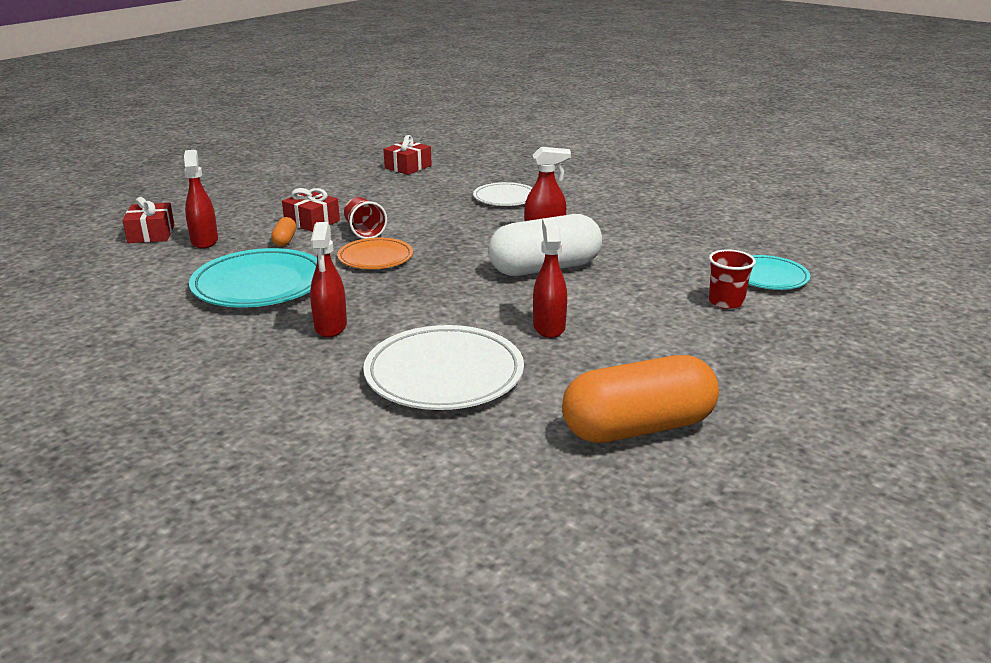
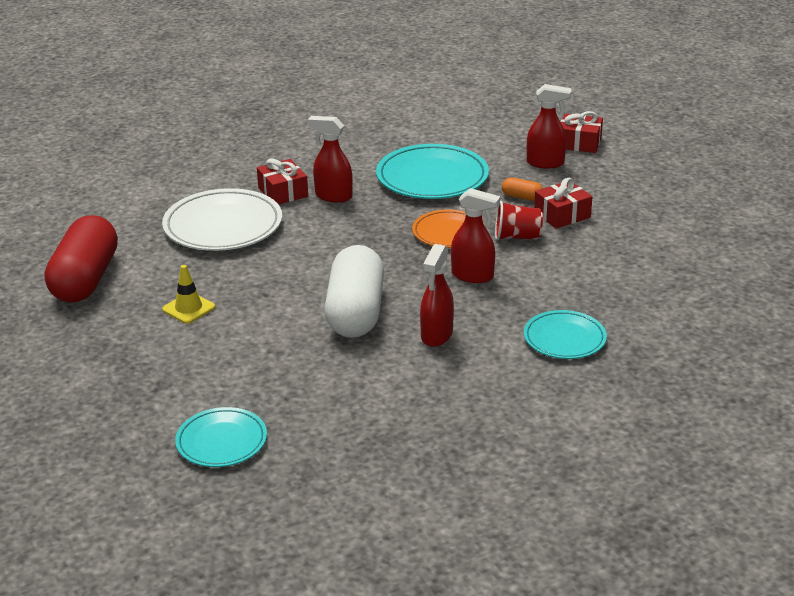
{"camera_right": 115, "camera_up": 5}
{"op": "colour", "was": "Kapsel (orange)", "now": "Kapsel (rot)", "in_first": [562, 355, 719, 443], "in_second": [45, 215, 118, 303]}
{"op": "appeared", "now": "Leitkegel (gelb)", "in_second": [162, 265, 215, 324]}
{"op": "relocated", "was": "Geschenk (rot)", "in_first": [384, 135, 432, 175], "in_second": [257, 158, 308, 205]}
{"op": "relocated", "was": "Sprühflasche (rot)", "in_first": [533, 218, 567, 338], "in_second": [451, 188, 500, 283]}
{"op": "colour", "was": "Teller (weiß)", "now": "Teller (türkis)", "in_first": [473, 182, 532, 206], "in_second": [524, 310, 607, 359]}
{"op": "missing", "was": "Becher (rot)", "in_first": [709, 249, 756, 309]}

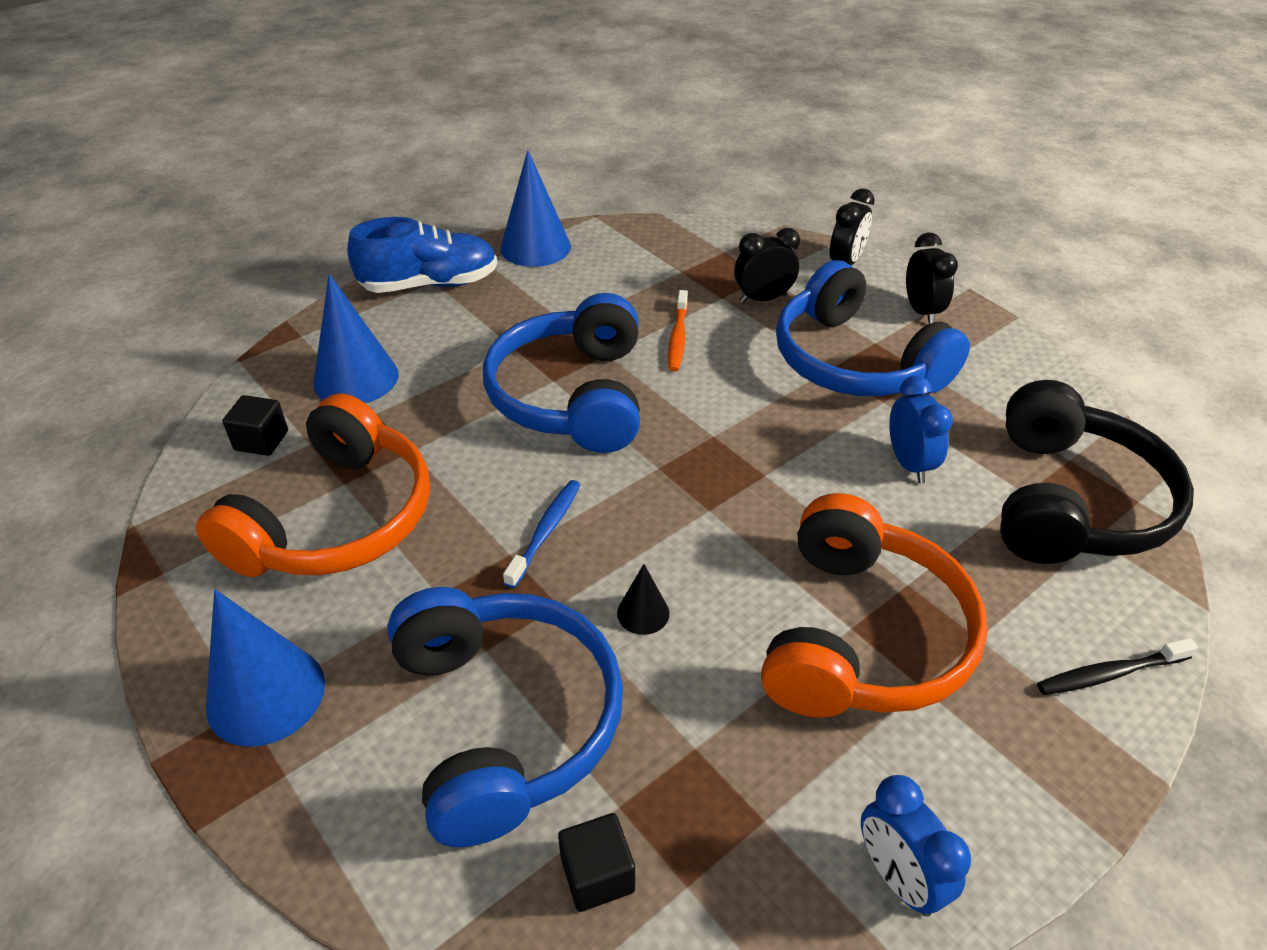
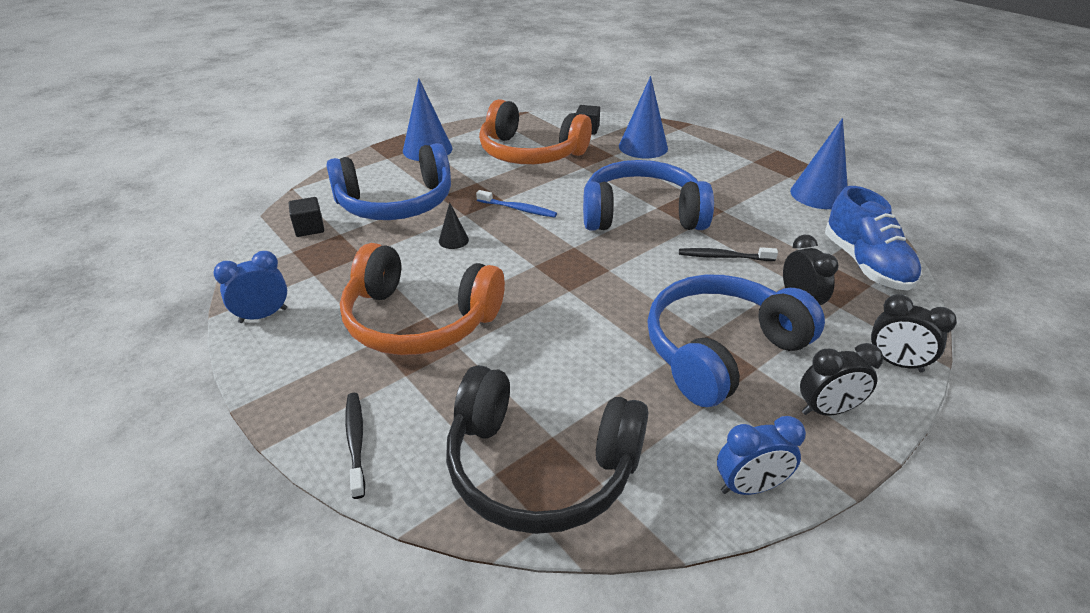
{"camera_right": 90, "camera_up": -5}
{"op": "colour", "was": "Zahnbürste (orange)", "now": "Zahnbürste (schwarz)", "in_first": [668, 290, 688, 372], "in_second": [679, 247, 778, 261]}
{"op": "relocated", "was": "Wecker (blau)", "in_first": [889, 376, 953, 483], "in_second": [717, 416, 806, 495]}
{"op": "relocated", "was": "Schuh (blau)", "in_first": [347, 217, 497, 293], "in_second": [825, 186, 922, 290]}

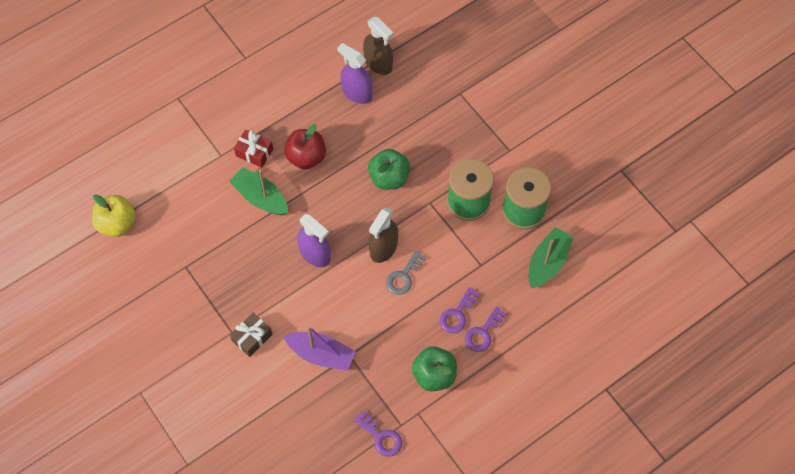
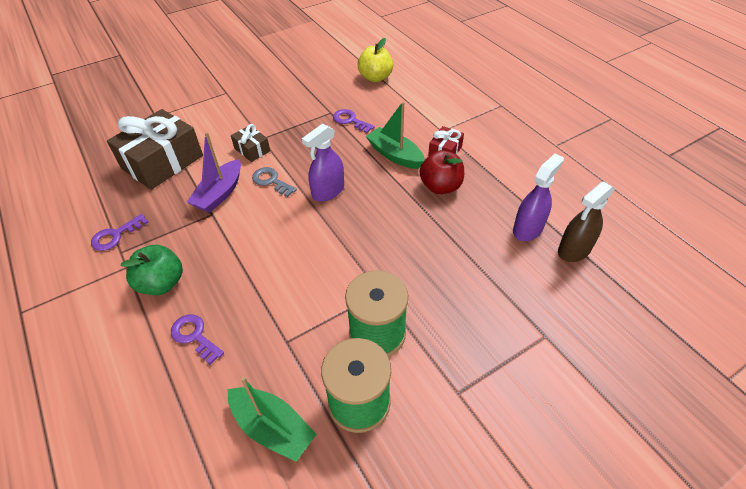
{"camera_right": 95, "camera_up": -15}
{"op": "appeared", "now": "Geschenk (braun)", "in_second": [107, 109, 203, 190]}
{"op": "relocated", "was": "Schlüssel (grau)", "in_first": [386, 250, 426, 295], "in_second": [252, 167, 297, 197]}
{"op": "relocated", "was": "Schlüssel (lila)", "in_first": [440, 287, 480, 333], "in_second": [333, 109, 375, 133]}
{"op": "spun", "was": "Boot (grün)", "in_first": [229, 167, 288, 215], "in_second": [366, 102, 425, 169], "clockwise": -90}
{"op": "missing", "was": "Apfel (grün)", "in_first": [368, 149, 410, 190]}
{"op": "missing", "was": "Sprühflasche (braun)", "in_first": [369, 207, 398, 263]}

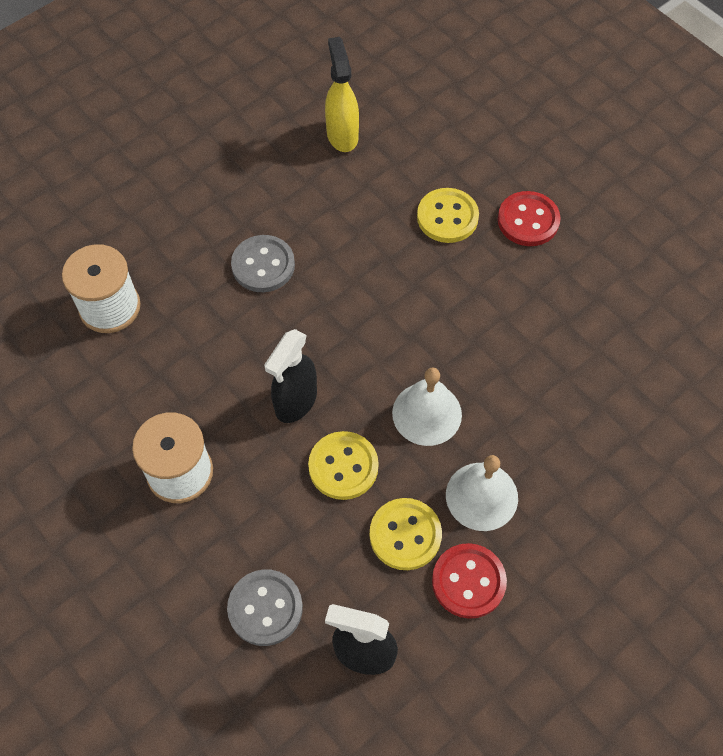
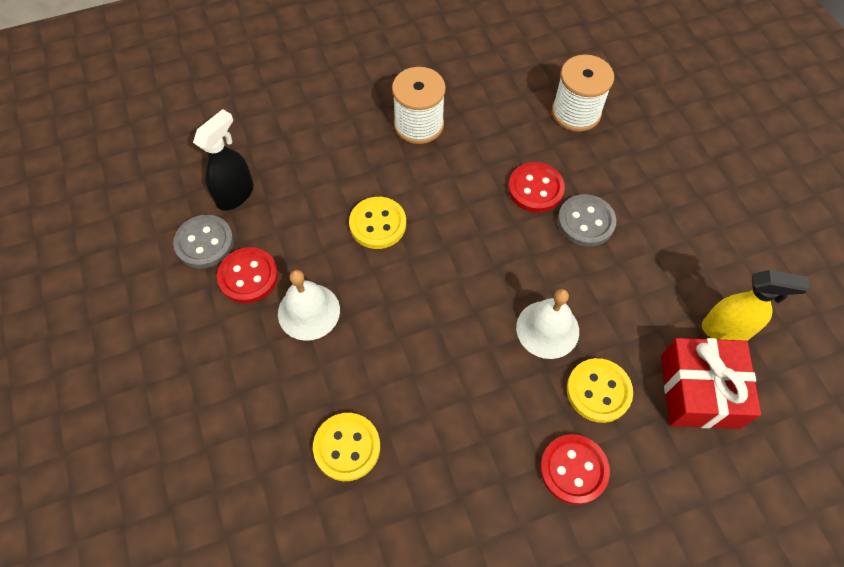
{"camera_right": 110, "camera_up": 0}
{"op": "relocated", "was": "Knopf (grau)", "in_first": [227, 569, 303, 646], "in_second": [173, 215, 234, 268]}
{"op": "relocated", "was": "Knopf (gelb)", "in_first": [370, 498, 442, 570], "in_second": [313, 413, 380, 481]}
{"op": "appeared", "now": "Knopf (rot)", "in_second": [508, 162, 565, 212]}
{"op": "relocated", "was": "Glocke (weiß)", "in_first": [392, 367, 462, 446], "in_second": [516, 289, 579, 359]}
{"op": "appeared", "now": "Geschenk (rot)", "in_second": [661, 338, 761, 429]}
{"op": "missing", "was": "Sprühflasche (schwarz)", "in_first": [264, 329, 317, 423]}

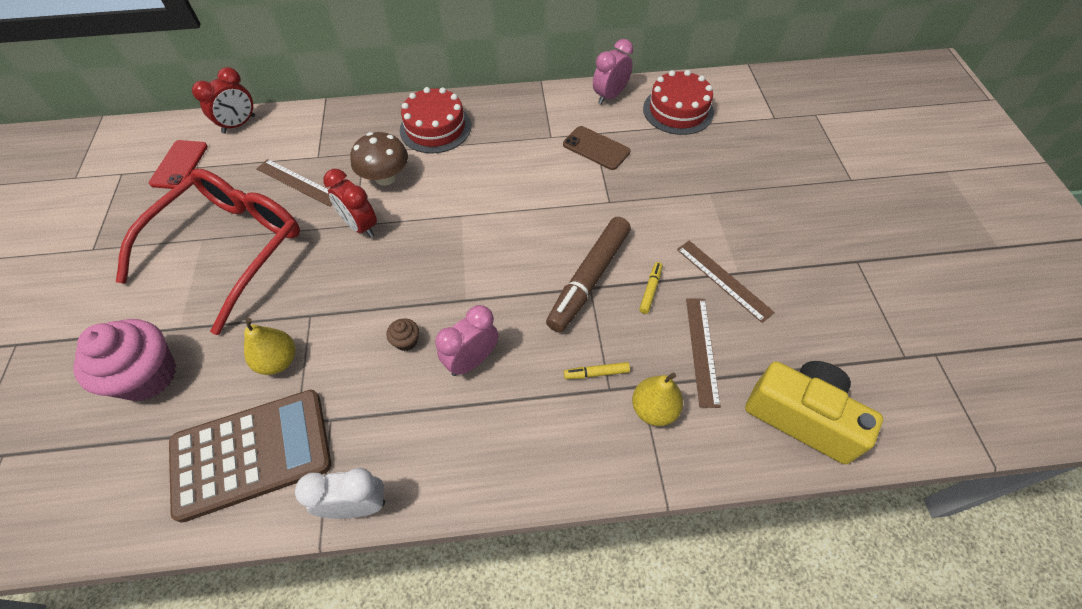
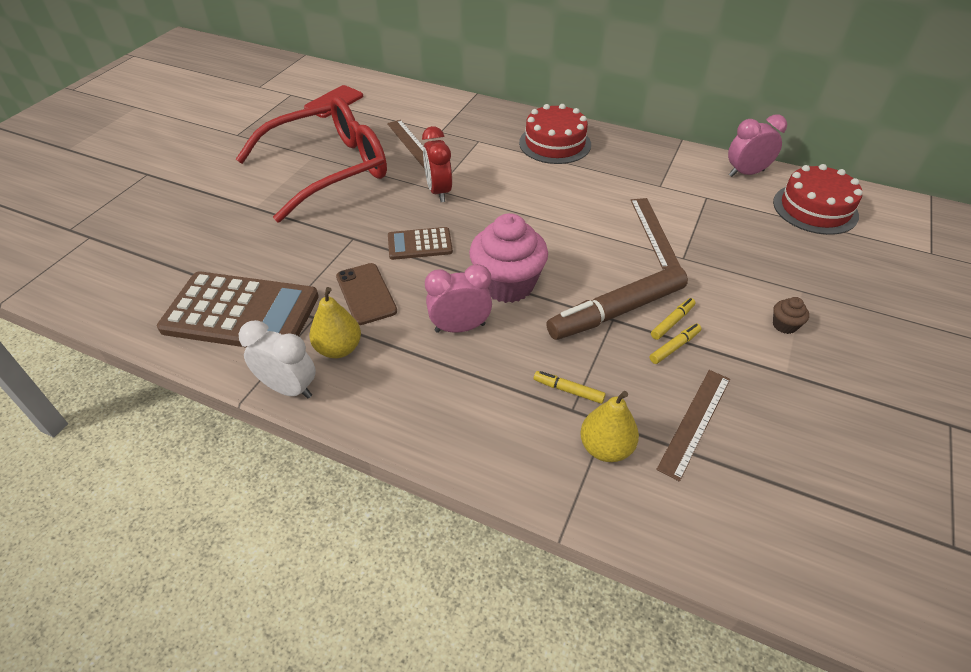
{"camera_right": 30, "camera_up": -10}
{"op": "relocated", "was": "Birne (gelb)", "in_first": [244, 318, 295, 375], "in_second": [309, 287, 361, 358]}
{"op": "relocated", "was": "Handy (braun)", "in_first": [563, 126, 631, 170], "in_second": [336, 263, 397, 325]}
{"op": "appeared", "now": "Taschenrechner (braun)", "in_second": [388, 227, 453, 260]}
{"op": "relocated", "was": "Muffin (rosa)", "in_first": [73, 319, 176, 401], "in_second": [469, 213, 548, 303]}
{"op": "relocated", "was": "Lineal (braun)", "in_first": [677, 241, 775, 323], "in_second": [631, 198, 681, 269]}
{"op": "appeared", "now": "Filzstift (gelb)", "in_second": [651, 298, 696, 340]}
{"op": "relocated", "was": "Muffin (braun)", "in_first": [386, 318, 419, 351], "in_second": [773, 297, 809, 334]}
{"op": "missing", "was": "Wecker (rot)", "in_first": [192, 67, 255, 134]}
{"op": "missing", "was": "Pilz (braun)", "in_first": [350, 132, 408, 186]}
{"op": "missing", "was": "Kamera (gelb)", "in_first": [745, 361, 883, 464]}

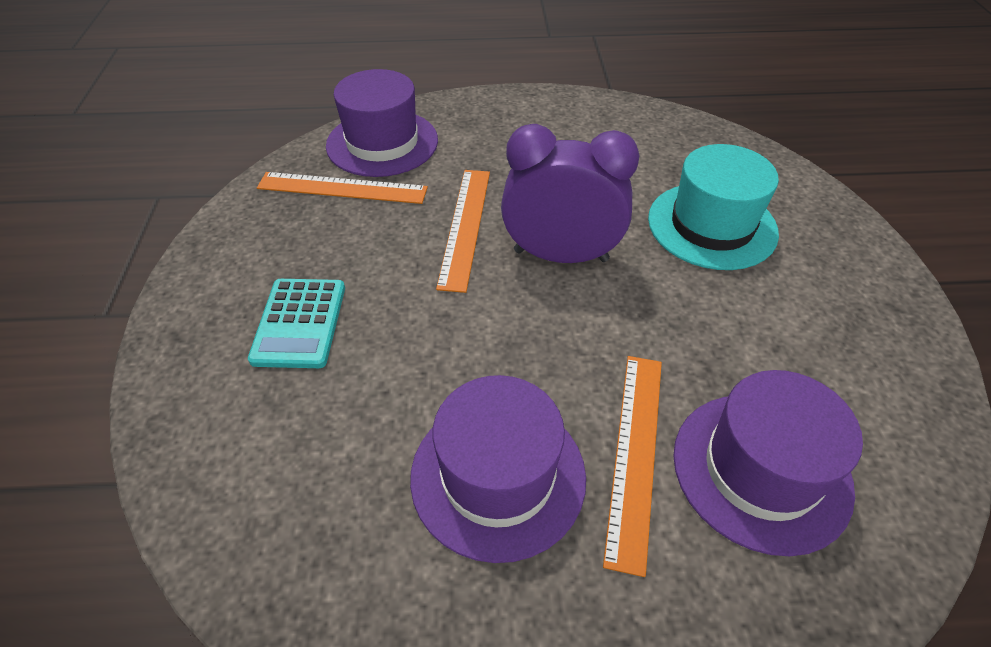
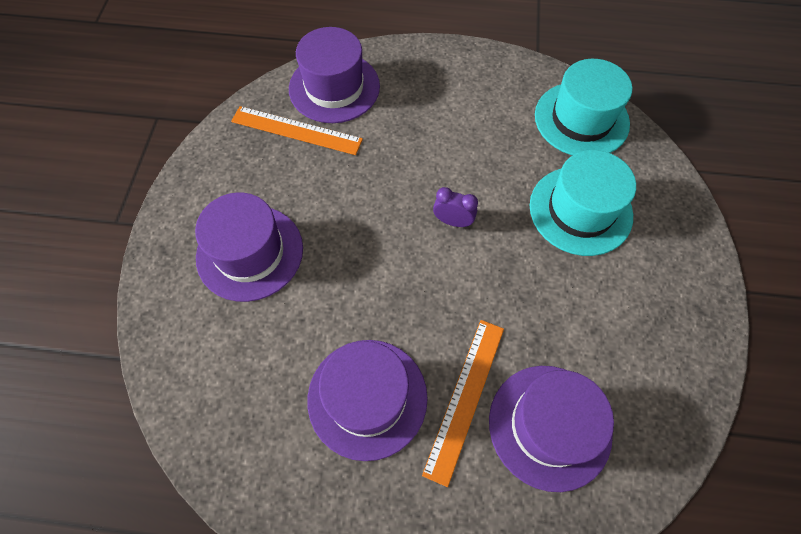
{"camera_right": 10, "camera_up": 15}
{"op": "exchanged", "was": "Taschenrechner (türkis)", "now": "Hut (lila)", "in_first": [248, 279, 345, 368], "in_second": [195, 193, 303, 302]}
{"op": "size", "was": "Wecker (lila)", "in_first": [501, 124, 640, 263], "in_second": [433, 187, 478, 227], "ratio": 0.45}
{"op": "appeared", "now": "Hut (türkis)", "in_second": [535, 59, 632, 156]}
{"op": "missing", "was": "Lineal (orange)", "in_first": [436, 170, 490, 293]}

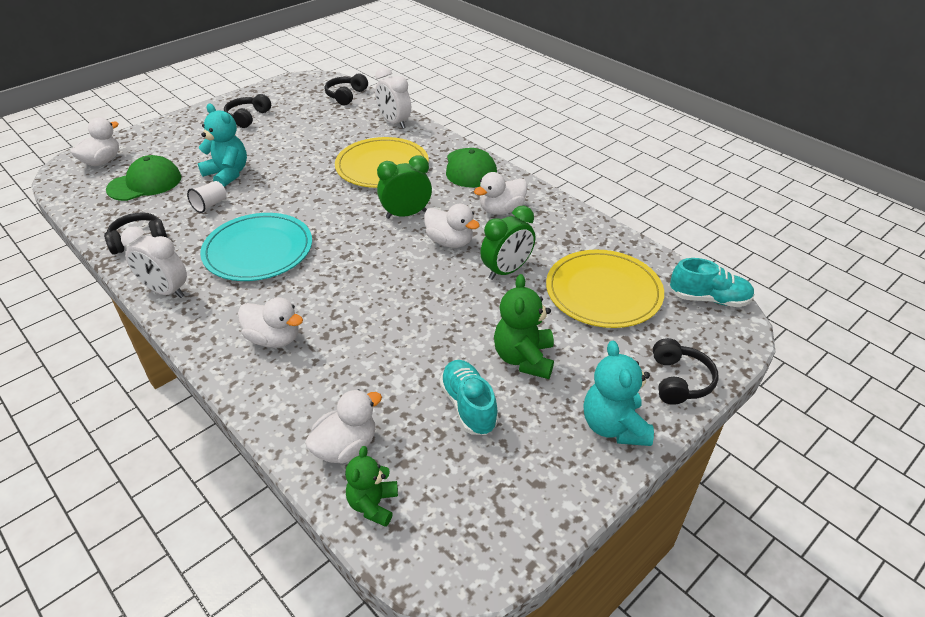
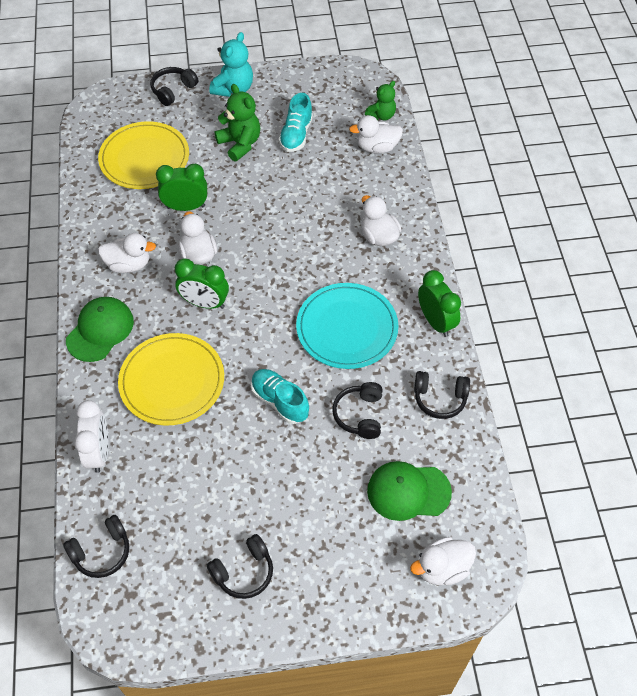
{"camera_right": -145, "camera_up": 15}
{"op": "spun", "was": "Teddybär (grün)", "in_first": [494, 274, 554, 379], "in_second": [215, 84, 260, 161], "clockwise": -75}
{"op": "relocated", "was": "Schuh (türkis)", "in_first": [670, 258, 755, 307], "in_second": [251, 369, 309, 424]}
{"op": "exchanged", "was": "Becher (weiß)", "now": "Kopfhörer (schwarz)", "in_first": [187, 181, 226, 213], "in_second": [332, 382, 383, 439]}
{"op": "colour", "was": "Wecker (weiß)", "now": "Wecker (grün)", "in_first": [121, 227, 187, 298], "in_second": [418, 270, 461, 337]}
{"op": "missing", "was": "Teddybär (türkis)", "in_first": [198, 104, 247, 187]}

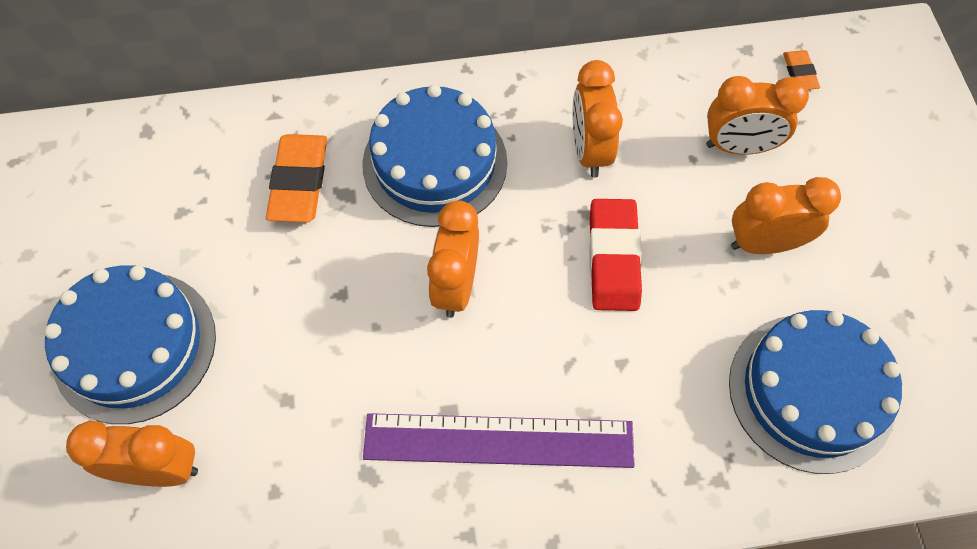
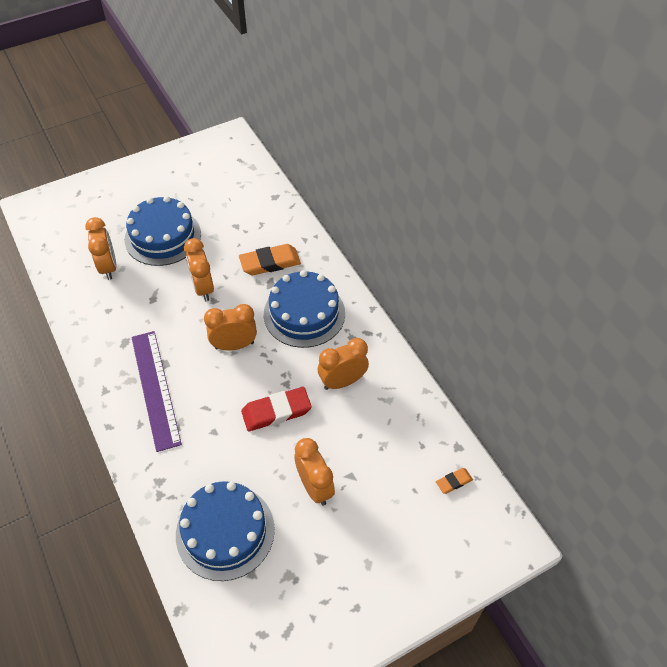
{"camera_right": 70, "camera_up": -10}
{"op": "relocated", "was": "Wecker (orange)", "in_first": [706, 76, 809, 155], "in_second": [184, 238, 214, 301]}

